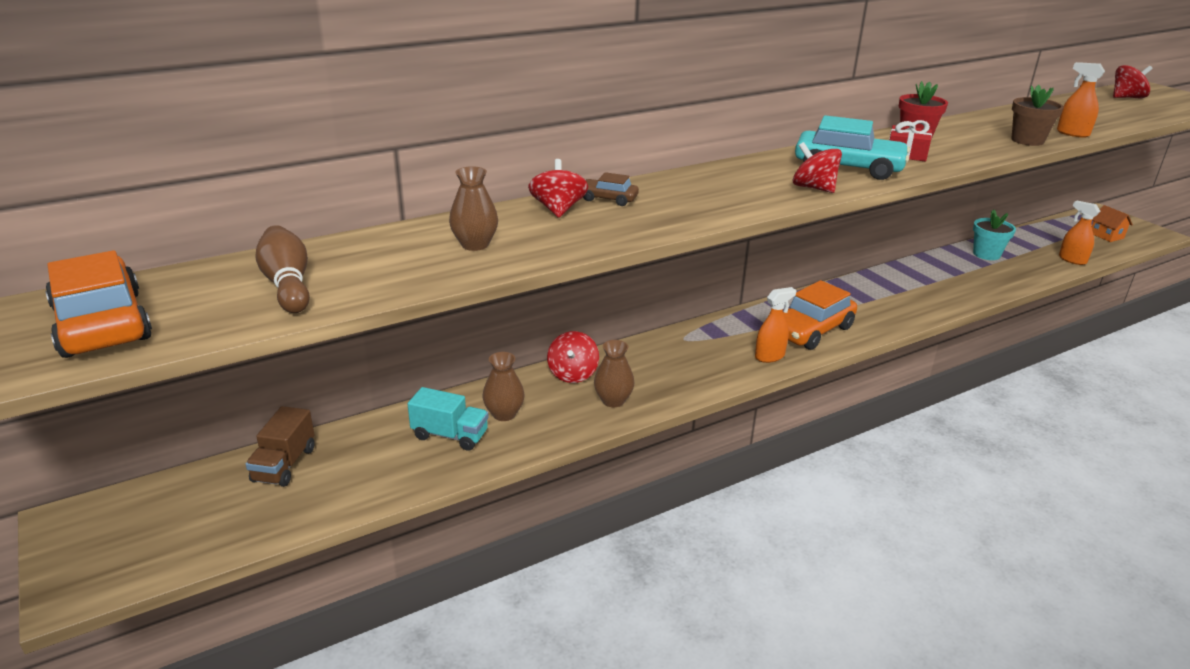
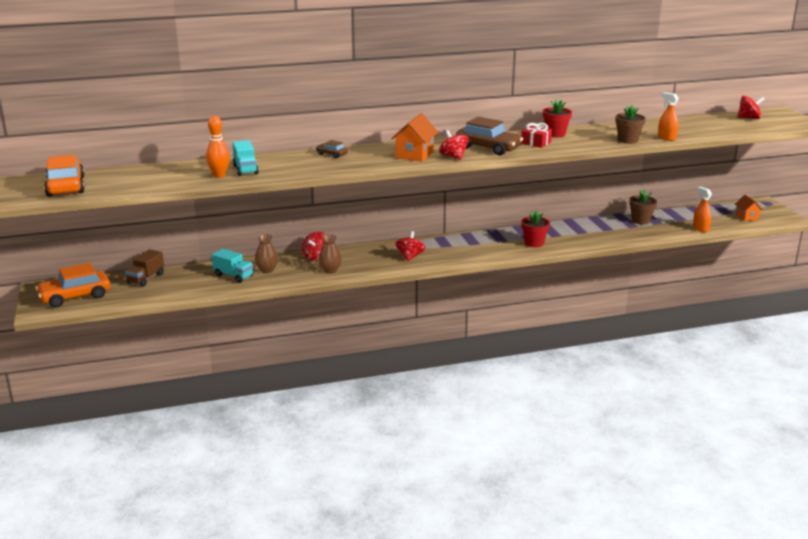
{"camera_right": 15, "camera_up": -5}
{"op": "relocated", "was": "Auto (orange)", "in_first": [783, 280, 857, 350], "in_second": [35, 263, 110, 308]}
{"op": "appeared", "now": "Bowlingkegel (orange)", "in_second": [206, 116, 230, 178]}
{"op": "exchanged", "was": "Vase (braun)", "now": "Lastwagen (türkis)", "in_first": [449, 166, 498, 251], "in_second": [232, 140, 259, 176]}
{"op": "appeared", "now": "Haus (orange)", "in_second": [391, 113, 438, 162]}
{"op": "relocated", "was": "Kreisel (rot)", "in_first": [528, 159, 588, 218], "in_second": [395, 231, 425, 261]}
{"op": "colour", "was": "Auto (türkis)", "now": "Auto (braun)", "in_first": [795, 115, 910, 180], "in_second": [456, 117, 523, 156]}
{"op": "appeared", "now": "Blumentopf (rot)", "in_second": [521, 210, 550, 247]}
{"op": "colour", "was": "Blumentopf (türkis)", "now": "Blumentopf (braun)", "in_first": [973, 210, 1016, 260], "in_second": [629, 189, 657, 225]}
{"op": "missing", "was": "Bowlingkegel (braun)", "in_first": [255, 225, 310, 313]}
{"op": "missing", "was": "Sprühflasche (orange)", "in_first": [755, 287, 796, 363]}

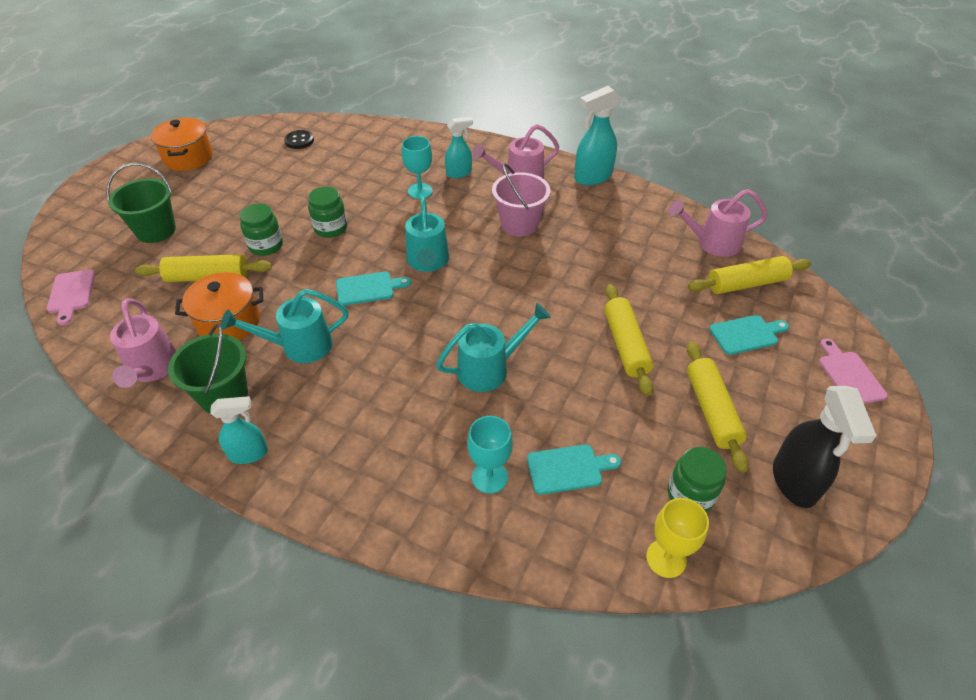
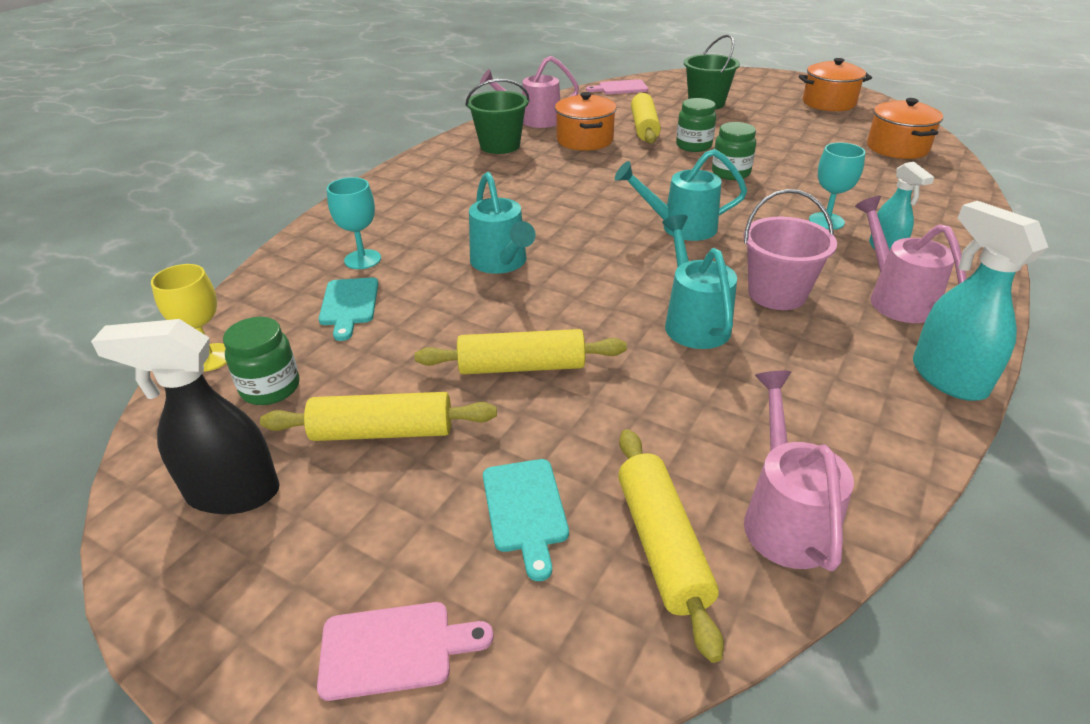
{"camera_right": 95, "camera_up": -10}
{"op": "relocated", "was": "Gießkanne (türkis)", "in_first": [221, 289, 348, 363], "in_second": [662, 215, 737, 349]}
{"op": "exchanged", "was": "Knopf (schwarz)", "now": "Kochtopf (orange)", "in_first": [284, 130, 314, 149], "in_second": [867, 98, 943, 159]}
{"op": "missing", "was": "Sprühflasche (türkis)", "in_first": [210, 396, 268, 464]}
{"op": "missing", "was": "Schneidebrett (türkis)", "in_first": [336, 272, 411, 306]}

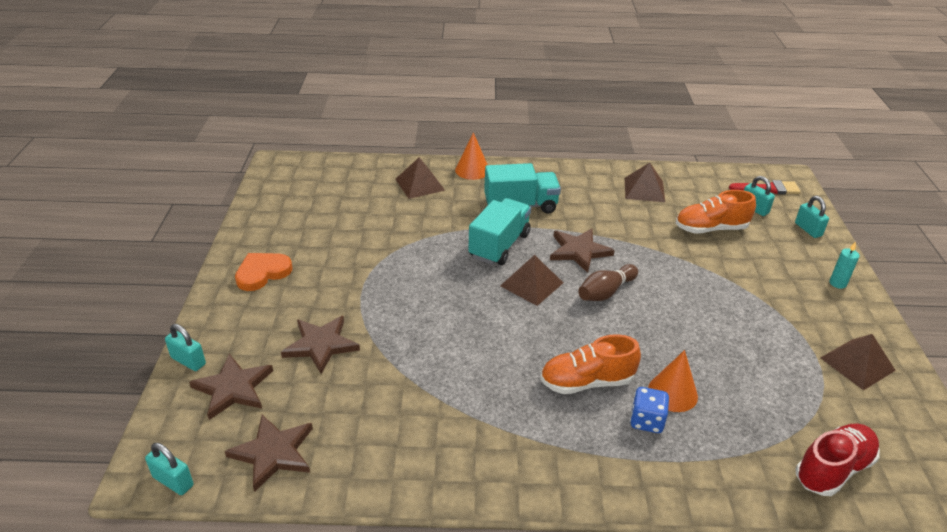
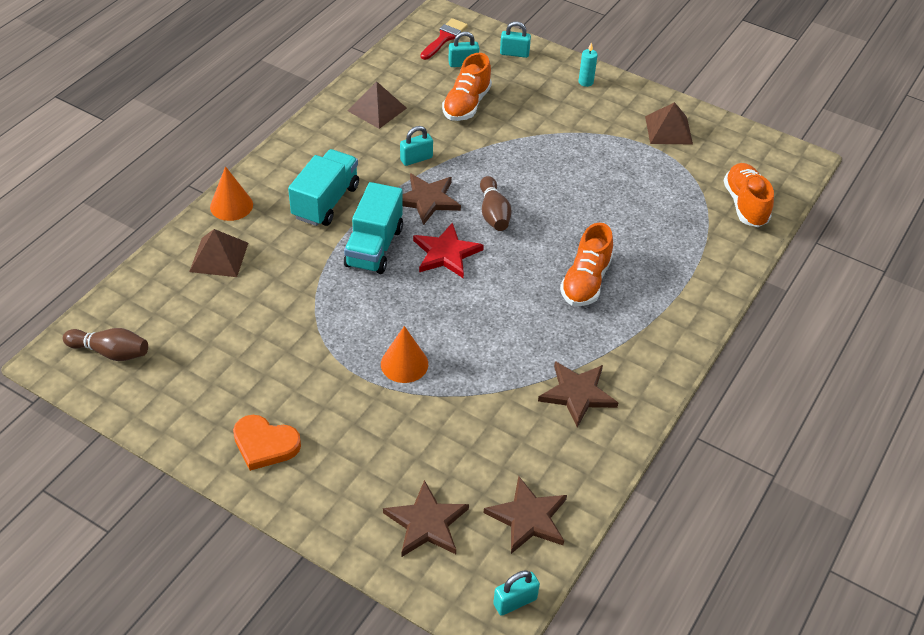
{"camera_right": -60, "camera_up": 10}
{"op": "appeared", "now": "Bowlingkegel (braun)", "in_second": [63, 328, 148, 361]}
{"op": "spun", "was": "Herz (orange)", "in_first": [235, 253, 292, 291], "in_second": [233, 415, 301, 471], "clockwise": -60}
{"op": "spun", "was": "Lastwagen (türkis)", "in_first": [468, 198, 531, 265], "in_second": [344, 182, 403, 274], "clockwise": -135}
{"op": "relocated", "was": "Kegel (orange)", "in_first": [648, 350, 698, 412], "in_second": [381, 326, 428, 383]}
{"op": "relocated", "was": "Vorhängeschloss (türkis)", "in_first": [165, 324, 206, 371], "in_second": [400, 126, 433, 166]}
{"op": "exchanged", "was": "Pyramide (braun)", "now": "Stern (rot)", "in_first": [500, 255, 563, 306], "in_second": [413, 222, 484, 279]}
{"op": "relocated", "was": "Stern (braun)", "in_first": [281, 315, 360, 374], "in_second": [538, 361, 618, 428]}
{"op": "colour", "was": "Schuh (rot)", "now": "Schuh (orange)", "in_first": [796, 423, 880, 496], "in_second": [724, 163, 774, 227]}
{"op": "missing", "was": "Spielwürfel (blau)", "in_first": [630, 387, 669, 433]}

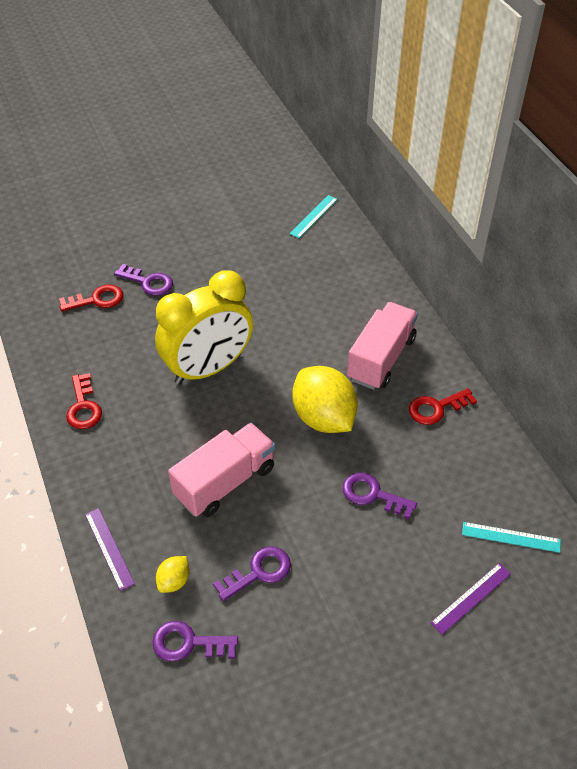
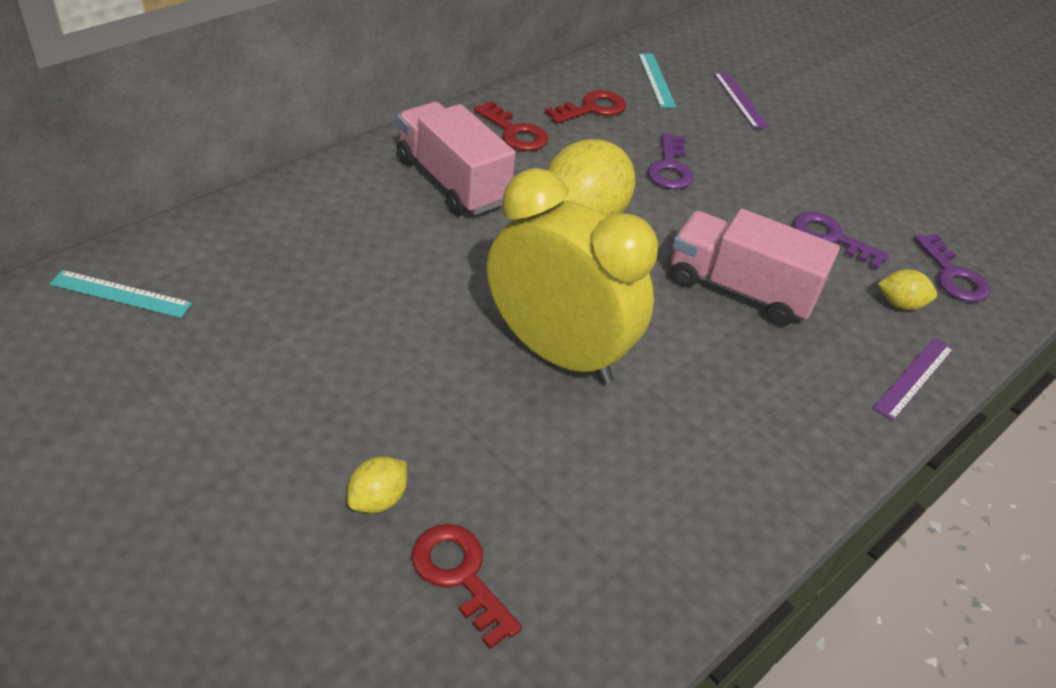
{"camera_right": -115, "camera_up": -5}
{"op": "exchanged", "was": "Schlüssel (lila)", "now": "Zitrone (gelb)", "in_first": [114, 264, 173, 296], "in_second": [347, 456, 407, 513]}
{"op": "spun", "was": "Lastwagen (rosa)", "in_first": [347, 302, 418, 390], "in_second": [397, 102, 516, 215], "clockwise": 45}
{"op": "relocated", "was": "Schlüssel (rot)", "in_first": [66, 373, 102, 429], "in_second": [545, 90, 626, 124]}
{"op": "spun", "was": "Lineal (lila)", "in_first": [431, 563, 511, 635], "in_second": [714, 72, 769, 129], "clockwise": 45}

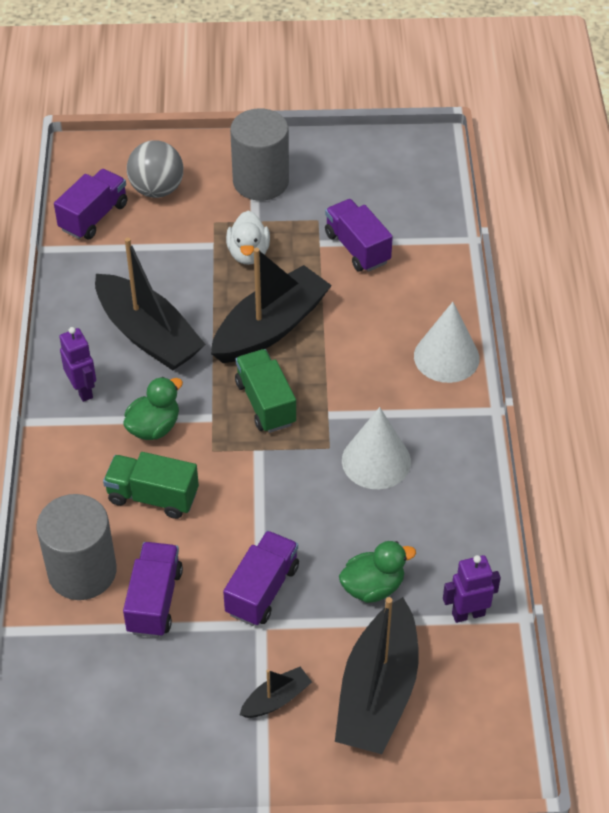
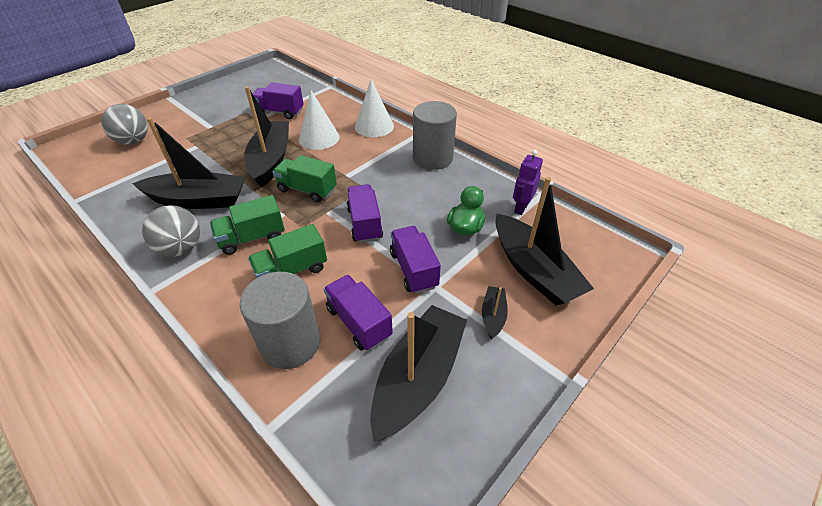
{"camera_right": -45, "camera_up": -5}
{"op": "exchanged", "was": "Roboter (lila)", "now": "Ball (grau)", "in_first": [59, 327, 96, 402], "in_second": [142, 205, 200, 257]}
{"op": "exchanged", "was": "Ente (grün)", "now": "Lastwagen (grün)", "in_first": [124, 377, 183, 440], "in_second": [210, 195, 285, 255]}
{"op": "relocated", "was": "Kegel (weiß)", "in_first": [342, 407, 411, 489], "in_second": [299, 90, 340, 150]}
{"op": "relocated", "was": "Lastwagen (lila)", "in_first": [54, 169, 128, 240], "in_second": [347, 184, 383, 243]}
{"op": "appeared", "now": "Boot (schwarz)", "in_second": [370, 305, 467, 442]}
{"op": "relocated", "was": "Vollzylinder (grau)", "in_first": [230, 108, 289, 201], "in_second": [413, 101, 457, 170]}
{"op": "missing", "was": "Ente (weiß)", "in_first": [226, 211, 270, 265]}

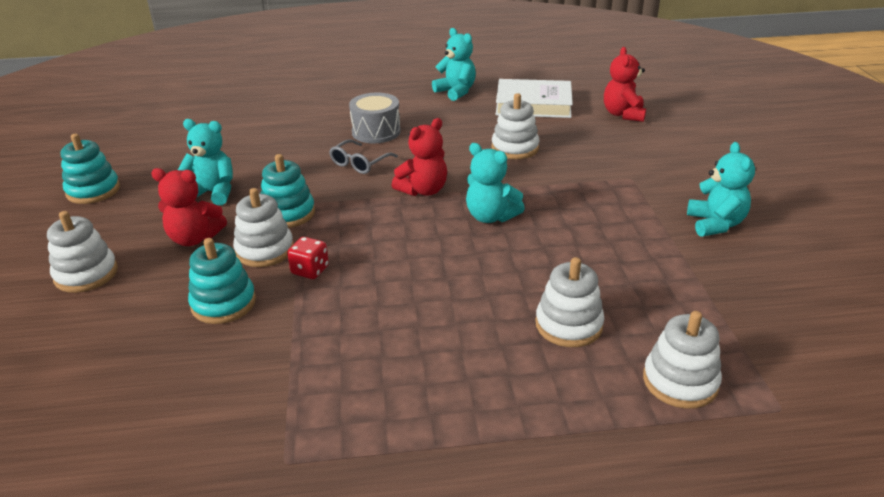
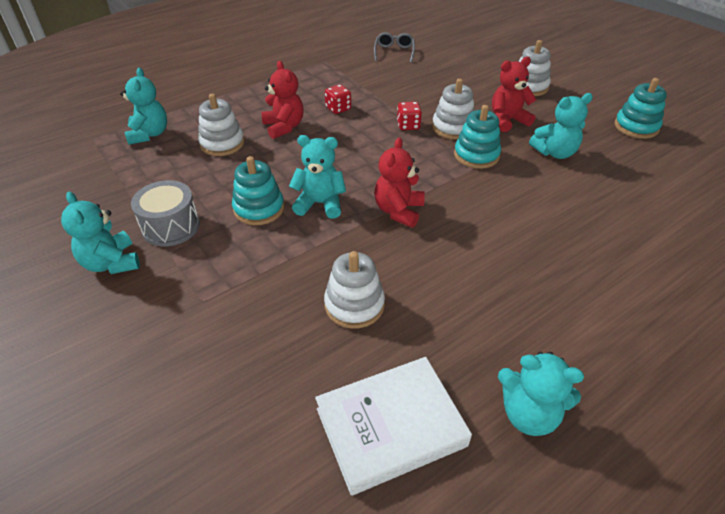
{"camera_right": 150, "camera_up": 10}
{"op": "exchanged", "was": "Stapelspielzeug (weiß)", "now": "Teddybär (türkis)", "in_first": [643, 311, 722, 409], "in_second": [120, 68, 167, 145]}
{"op": "relocated", "was": "Trommel (grau)", "in_first": [349, 93, 401, 143], "in_second": [131, 180, 200, 247]}
{"op": "relocated", "was": "Stapelspielzeug (türkis)", "in_first": [188, 238, 256, 324], "in_second": [232, 156, 284, 225]}
{"op": "relocated", "was": "Teddybär (rot)", "in_first": [604, 47, 646, 122], "in_second": [261, 61, 304, 139]}
{"op": "appeared", "now": "Spielwürfel (rot)", "in_second": [325, 84, 351, 114]}
{"op": "relocated", "was": "Brille (grau)", "in_first": [329, 140, 398, 174], "in_second": [374, 32, 415, 63]}

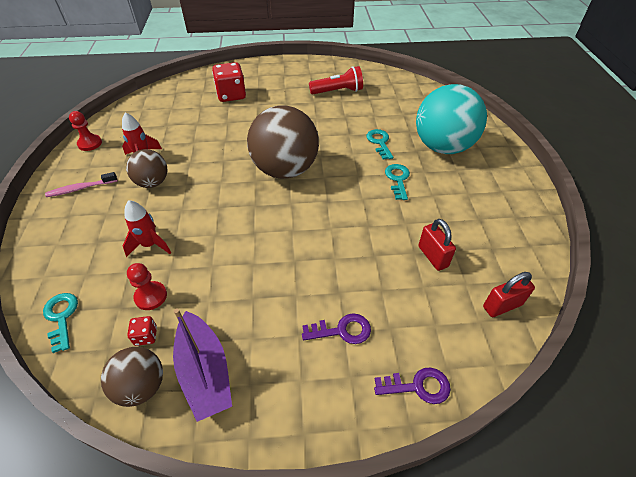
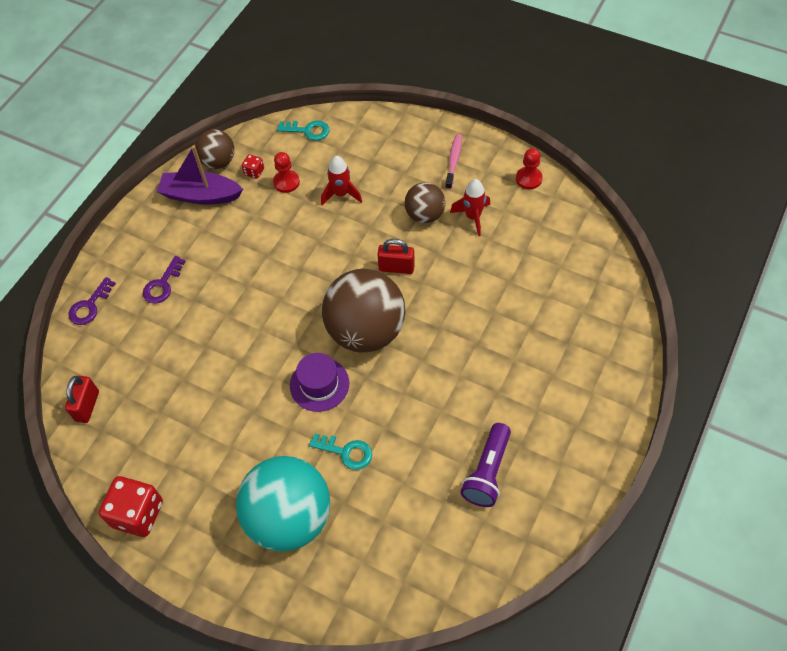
{"camera_right": 125, "camera_up": 10}
{"op": "relocated", "was": "Spielwürfel (rot)", "in_first": [212, 62, 246, 102], "in_second": [99, 476, 163, 537]}
{"op": "appeared", "now": "Hut (lila)", "in_second": [290, 353, 349, 412]}
{"op": "relocated", "was": "Vorhängeschloss (rot)", "in_first": [418, 219, 456, 271], "in_second": [377, 239, 415, 274]}
{"op": "colour", "was": "Taschenlampe (rot)", "now": "Taschenlampe (lila)", "in_first": [309, 66, 363, 95], "in_second": [460, 423, 511, 507]}
{"op": "missing", "was": "Schlüssel (türkis)", "in_first": [385, 164, 410, 200]}

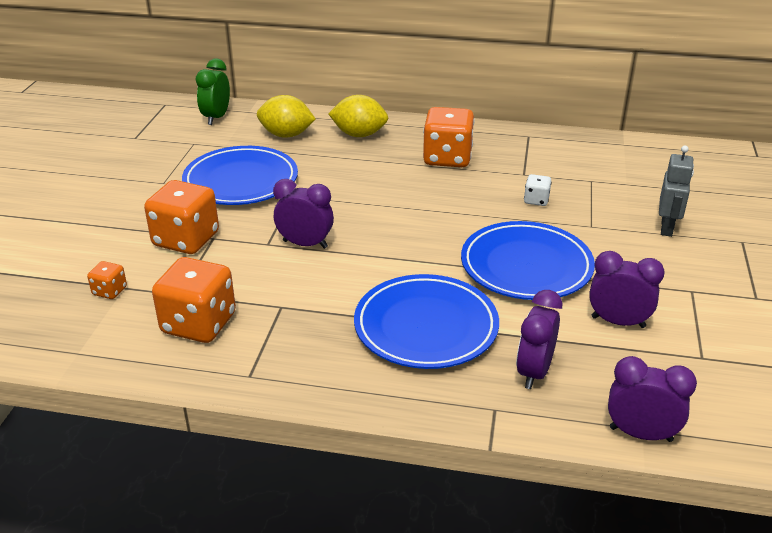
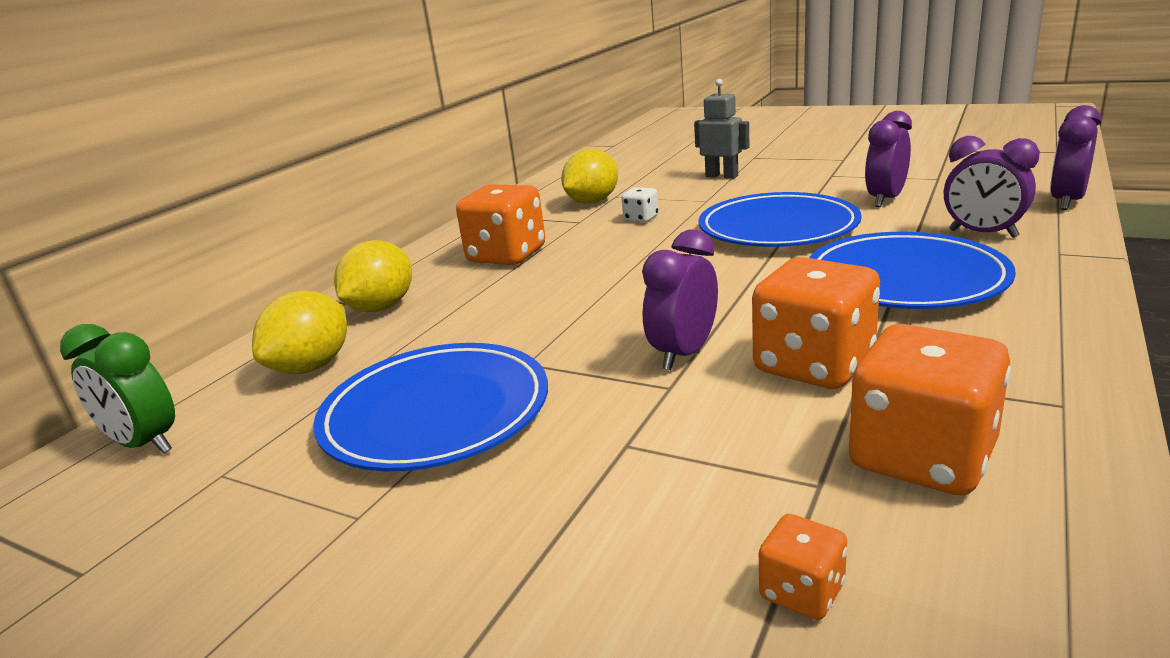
{"camera_right": -70, "camera_up": -10}
{"op": "appeared", "now": "Zitrone (gelb)", "in_second": [561, 149, 618, 204]}
{"op": "relocated", "was": "Spielwürfel (orange)", "in_first": [144, 180, 219, 254], "in_second": [752, 257, 880, 389]}

